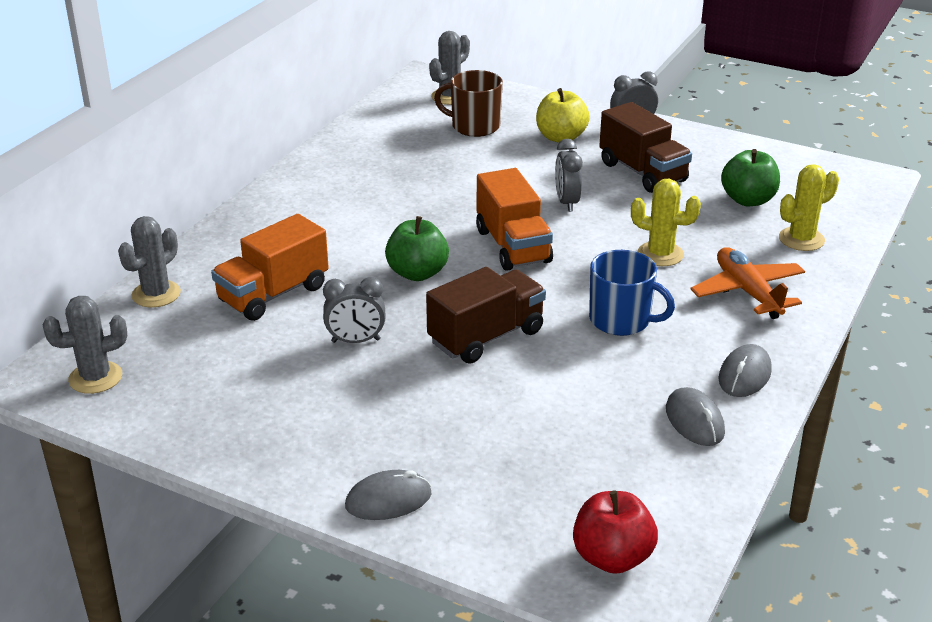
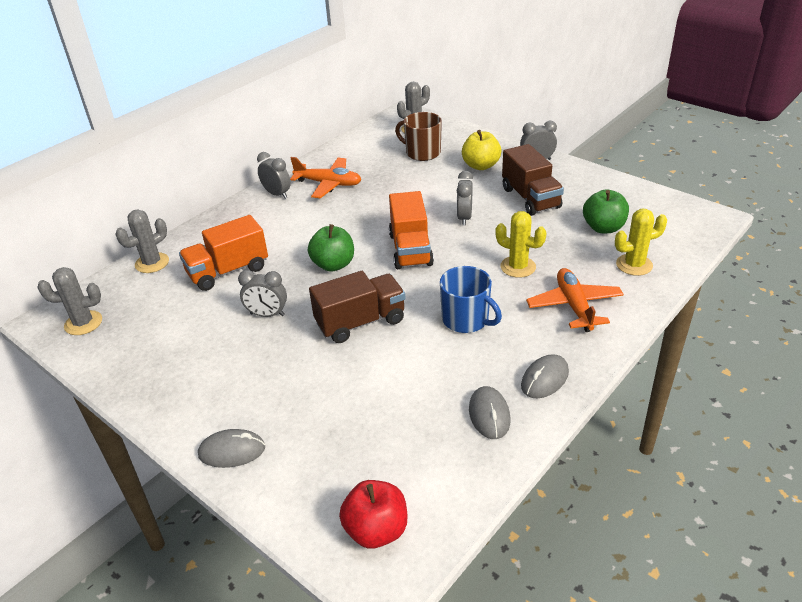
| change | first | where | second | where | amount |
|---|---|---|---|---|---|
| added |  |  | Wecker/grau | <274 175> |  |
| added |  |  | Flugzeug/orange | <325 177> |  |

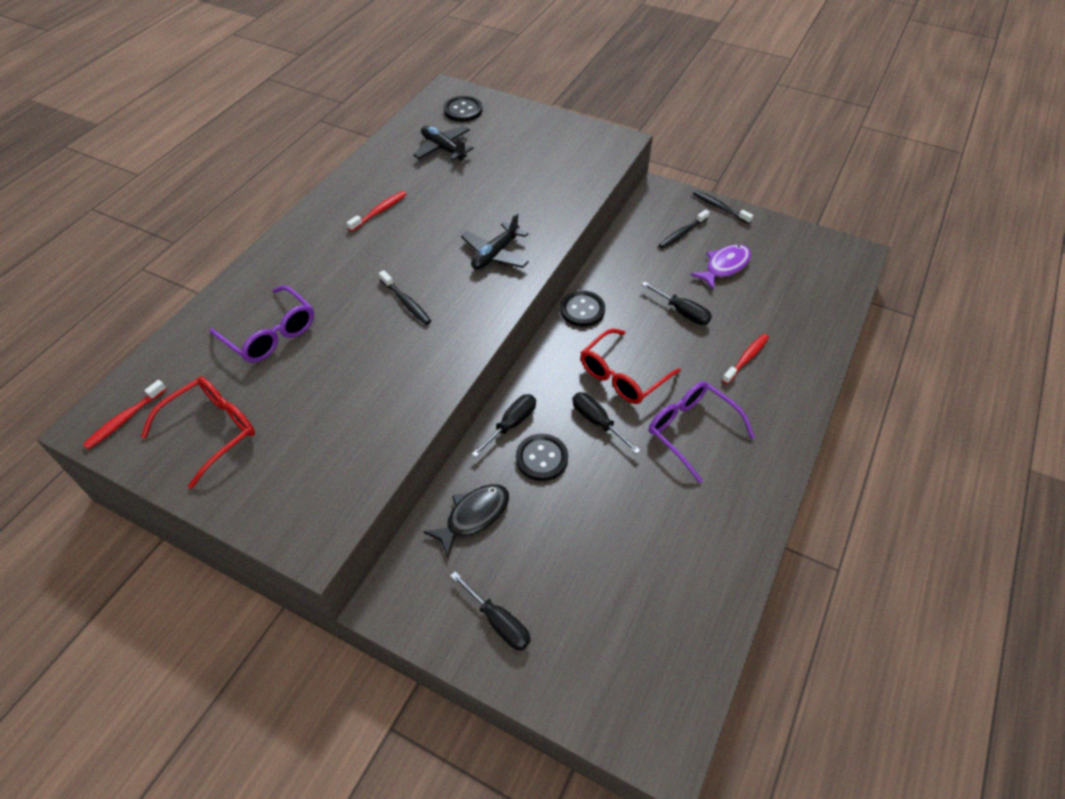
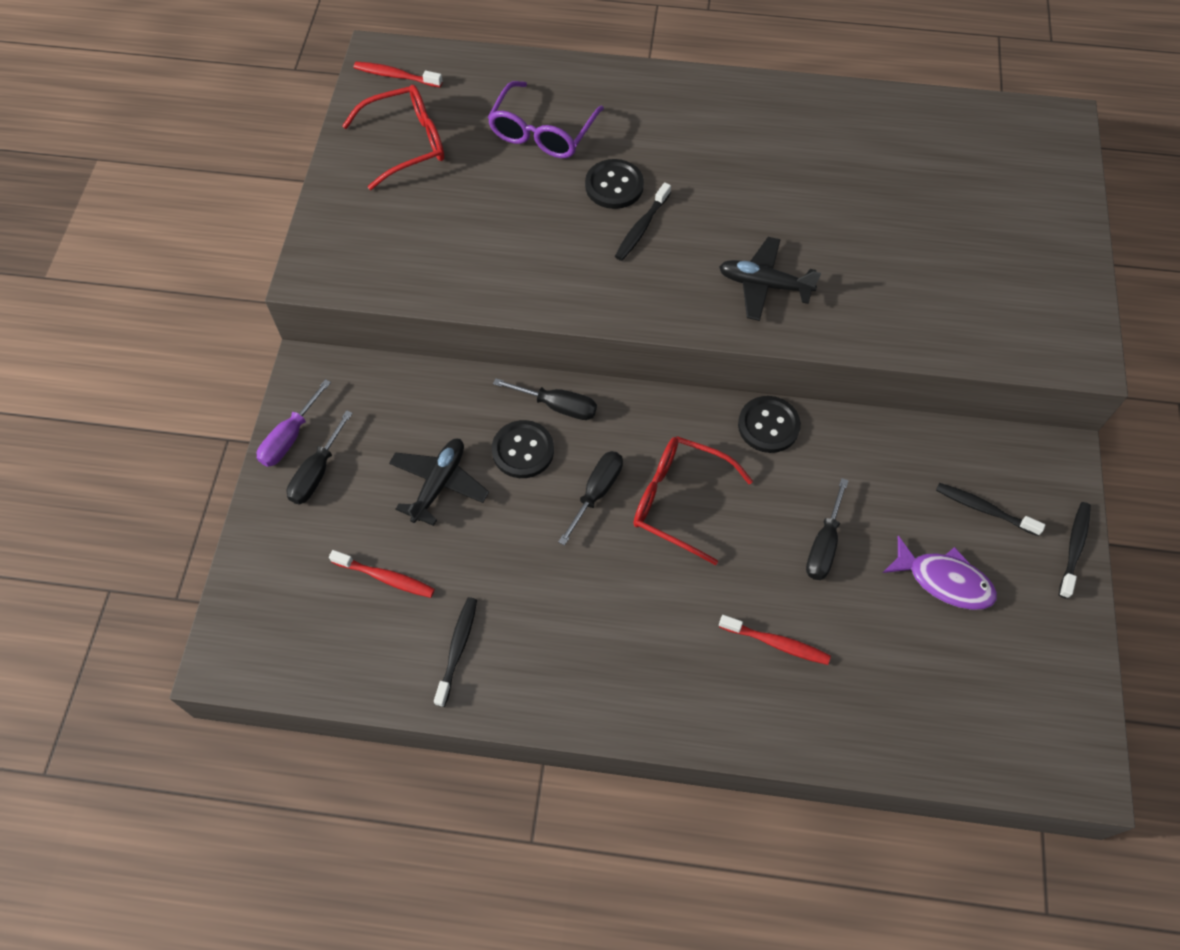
| change | first | where | second | where | amount |
|---|---|---|---|---|---|
| turned | Brille/rot | <198 433> |  | <393 137> | 45 degrees counterclockwise |
| moved | Zahnbürste/rot | <376 211> |  | <382 574> |  |
| moved | Flugzeug/schwarz | <443 143> |  | <439 482> |  |
| removed | Fisch/schwarz | <466 521> |  |  |  |
| moved | Knopf/schwarz | <463 109> |  | <614 184> |  |
| removed | Brille/lila | <702 432> |  |  |  |
| added |  |  | Schraubenzieher/lila | <294 423> |  |
| added |  |  | Zahnbürste/schwarz | <455 652> |  |

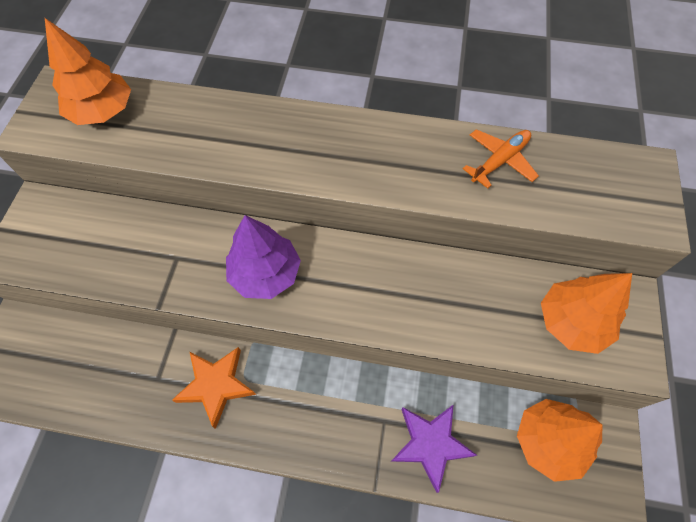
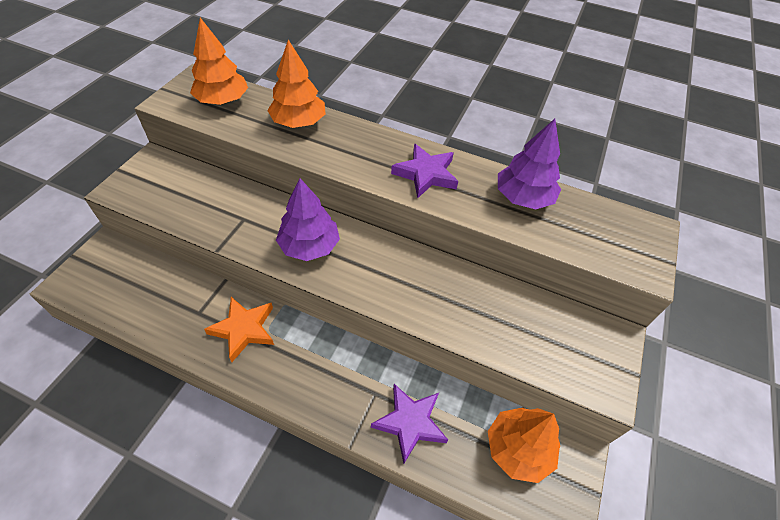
| change | first | where | second | where | amount |
|---|---|---|---|---|---|
| replaced | Flugzeug/orange | <501 158> | Baum/lila | <529 164> |  |
| moved | Baum/orange | <586 313> |  | <296 84> |  |
| added |  |  | Stern/lila | <424 171> |  |

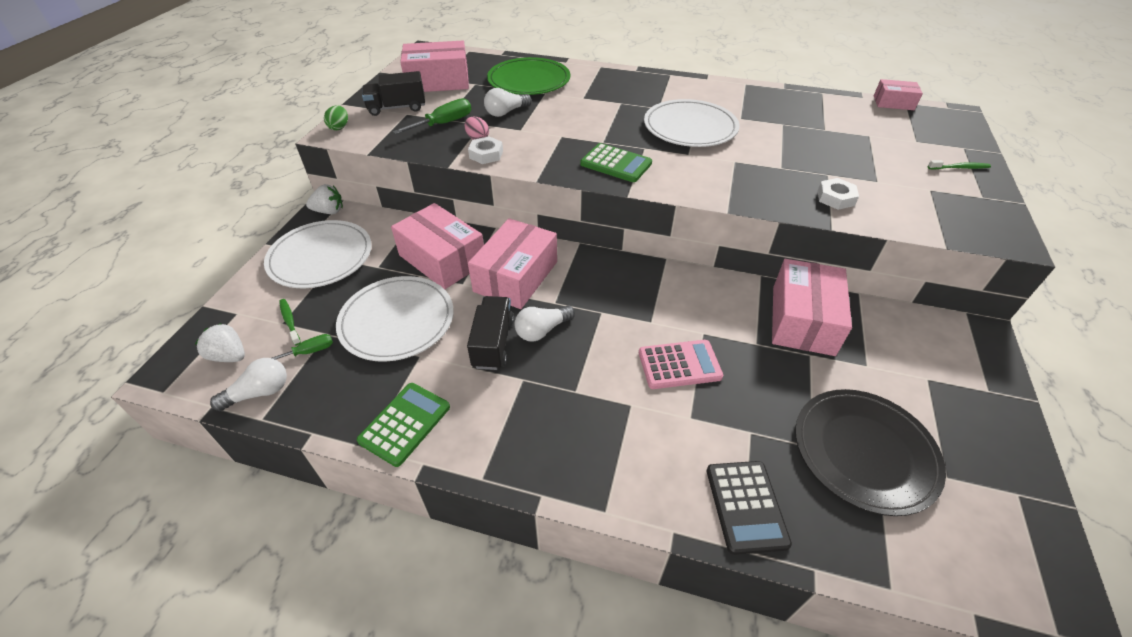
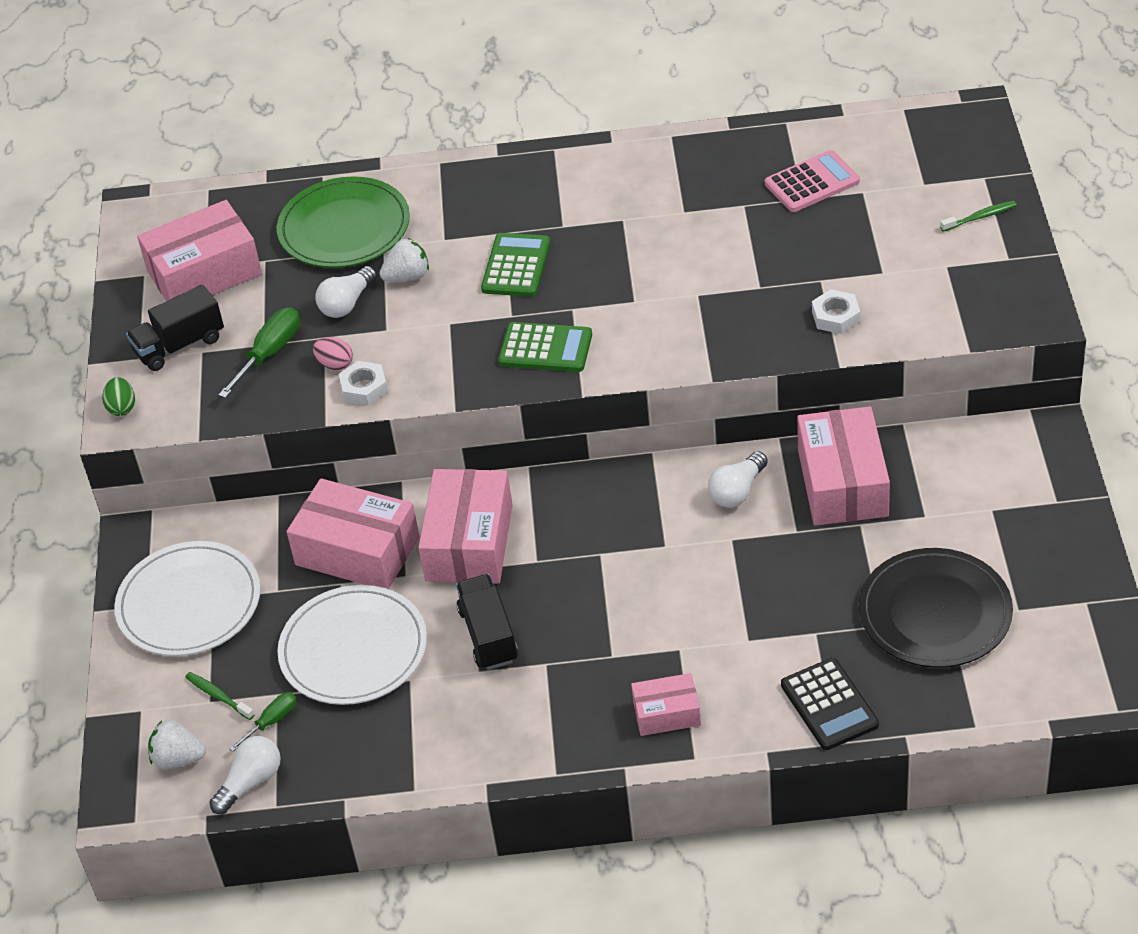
| change | first | where | second | where | amount |
|---|---|---|---|---|---|
| moved | Erdbeere/weiß | <324 199> |  | <404 260> |  |
| moved | Taschenrechner/grün | <403 425> |  | <515 265> |  |
| moved | Glühbirne/weiß | <545 323> |  | <738 479> |  |
| moved | Taschenrechner/rosa | <681 364> |  | <812 181> |  |
| removed | Teller/weiß | <691 123> |  |  |  |
| moved | Schachtel/rosa | <898 94> |  | <666 704> |  |

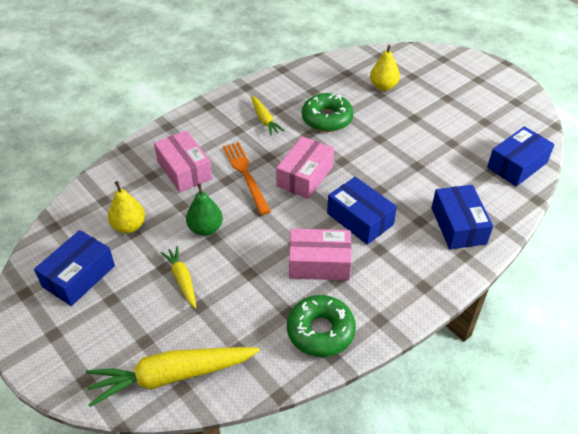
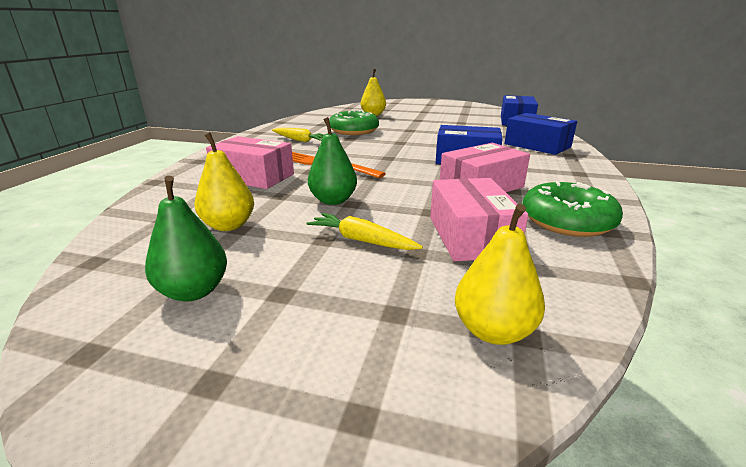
| change | first | where | second | where | amount |
|---|---|---|---|---|---|
| replaced | Schachtel/blau | <74 268> | Birne/grün | <186 238> |  |
| replaced | Karotte/gelb | <173 377> | Birne/gelb | <500 274> |  |
| moved | Schachtel/rosa | <305 167> |  | <479 219> |  |

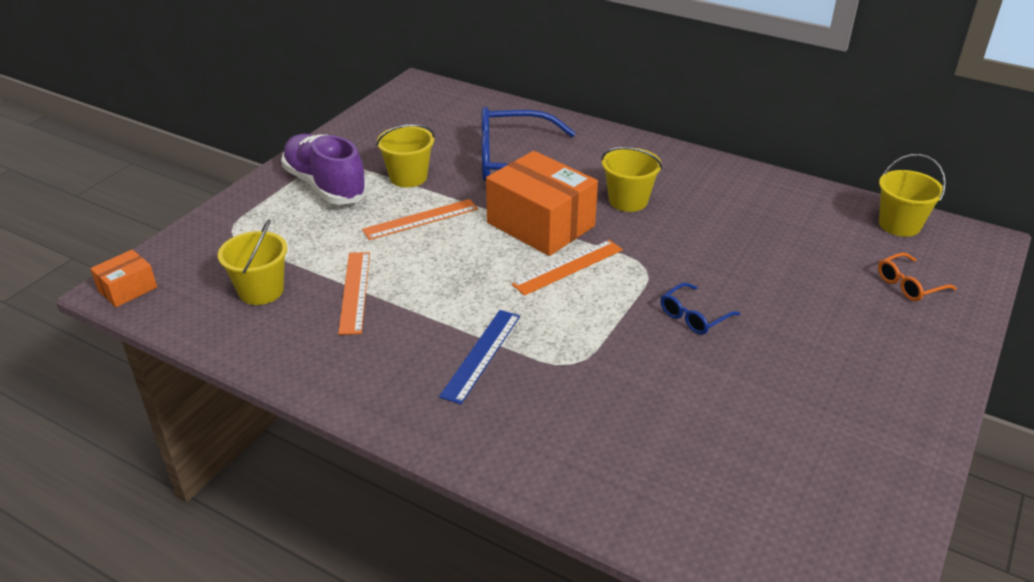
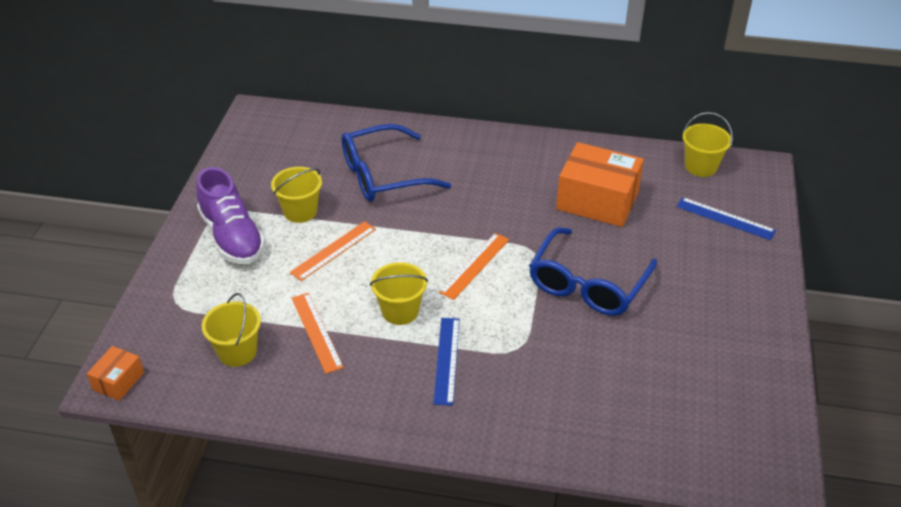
| change | first | where | second | where | amount |
|---|---|---|---|---|---|
| turned | Schuh/lila | <324 169> |  | <230 215> | 150 degrees counterclockwise |
| moved | Schachtel/orange | <542 203> |  | <600 184> |  |
| moved | Eimer/gelb | <631 179> |  | <399 293> |  |
| resized | Brille/blau | <700 309> |  | <593 272> | x2.17 |
| replaced | Brille/orange | <917 277> | Lineal/blau | <726 218> |  |

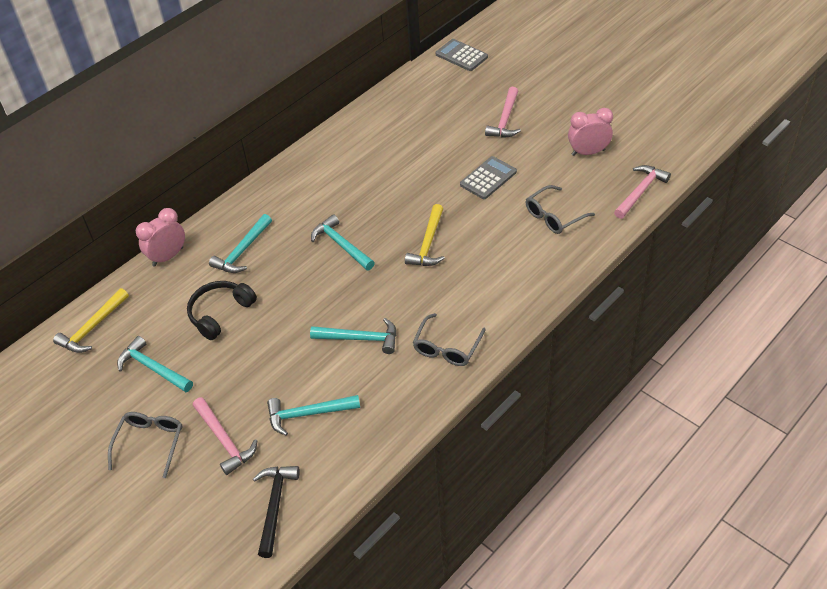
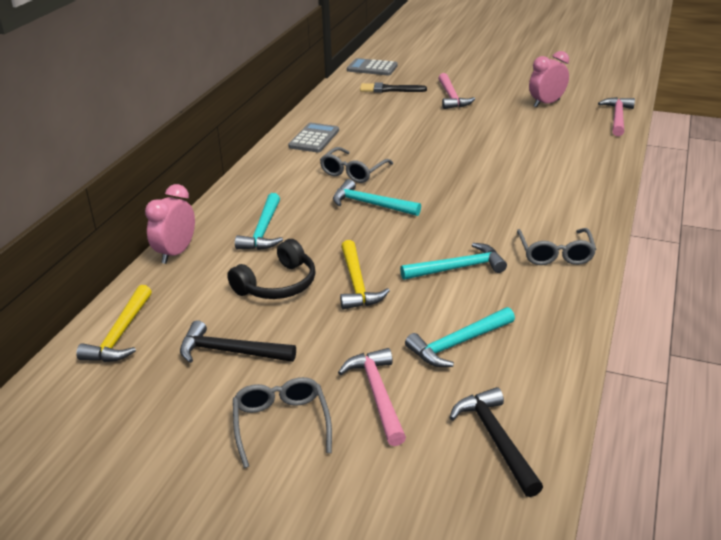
| change | first | where | second | where | amount |
|---|---|---|---|---|---|
| recoloured | Hammer/türkis | <155 364> | Hammer/schwarz | <238 341> |  |
| turned | Kopfhörer/schwarz | <222 310> |  | <271 269> | 150 degrees counterclockwise |
| turned | Hammer/rosa | <225 436> |  | <372 397> | 135 degrees counterclockwise |
| moved | Hammer/gelb | <425 235> |  | <365 274> |  |
| moved | Taschenrechner/grau | <488 177> |  | <313 137> |  |
| moved | Brille/grau | <560 209> |  | <356 165> |  |
| added |  |  | Pinsel/schwarz | <393 87> |  |

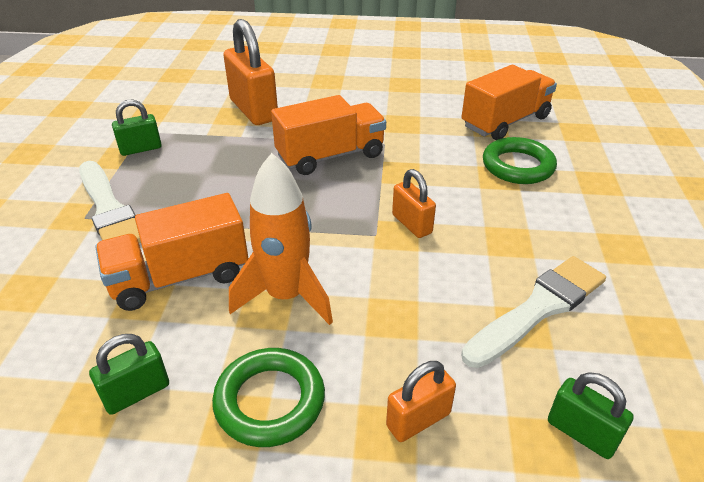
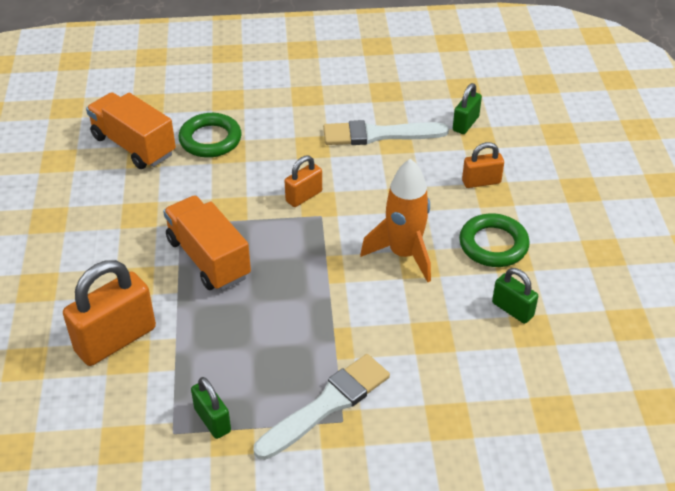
| change | first | where | second | where | amount |
|---|---|---|---|---|---|
| removed | Lastwagen/orange | <172 252> |  |  |  |
| turned | Vorhängeschloss/orange | <421 401> |  | <483 165> | 60 degrees counterclockwise |
| turned | Pinsel/weiß | <533 312> |  | <386 132> | 45 degrees counterclockwise |

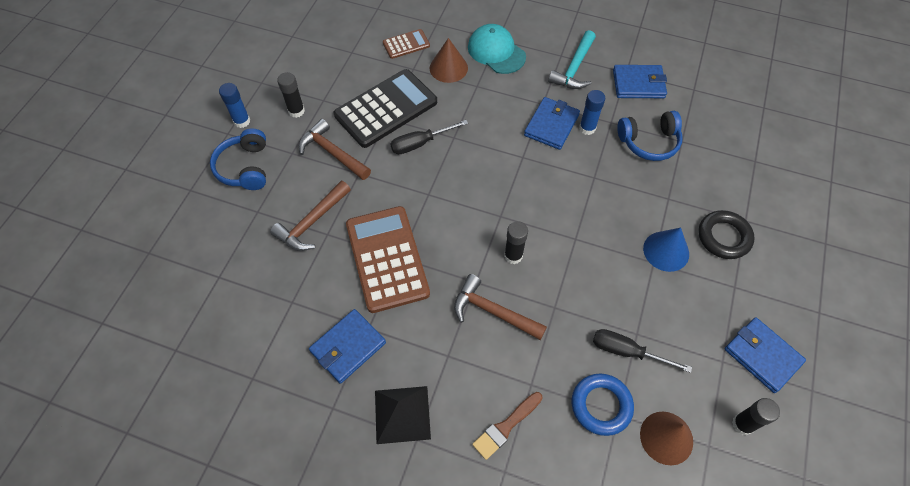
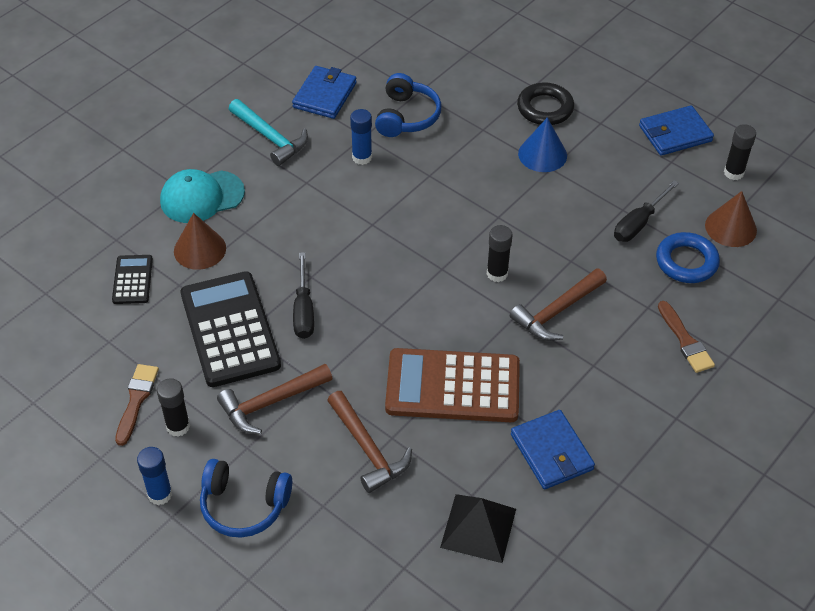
| change | first | where | second | where | amount |
|---|---|---|---|---|---|
| moved | Pyramide/schwarz | <403 415> |  | <478 528> |  |
| recoloured | Taschenrechner/braun | <406 44> | Taschenrechner/schwarz | <132 279> |  |
| removed | Geldbörse/blau | <552 123> |  |  |  |
| added |  |  | Pinsel/braun | <137 405> |  |

